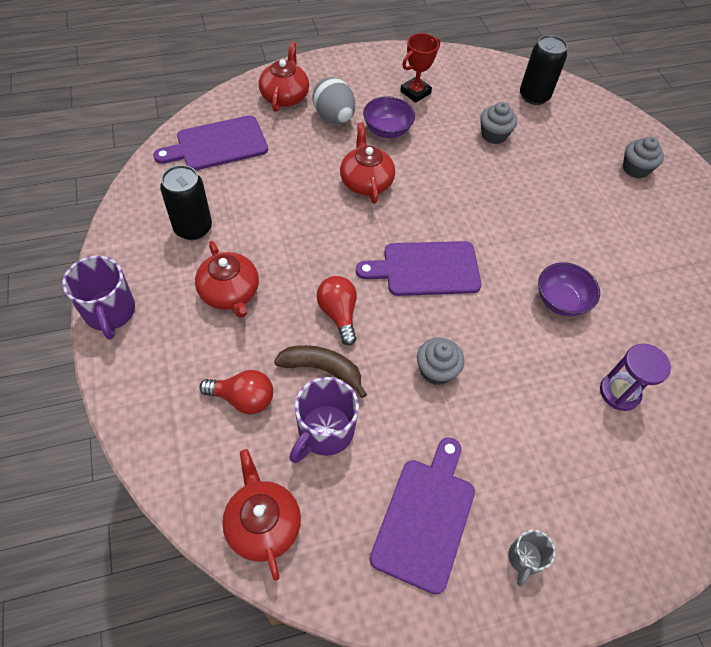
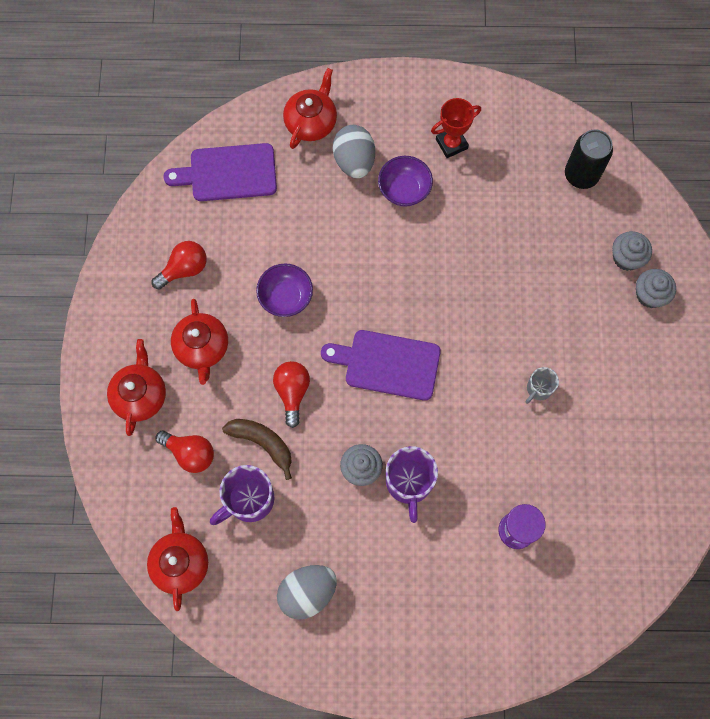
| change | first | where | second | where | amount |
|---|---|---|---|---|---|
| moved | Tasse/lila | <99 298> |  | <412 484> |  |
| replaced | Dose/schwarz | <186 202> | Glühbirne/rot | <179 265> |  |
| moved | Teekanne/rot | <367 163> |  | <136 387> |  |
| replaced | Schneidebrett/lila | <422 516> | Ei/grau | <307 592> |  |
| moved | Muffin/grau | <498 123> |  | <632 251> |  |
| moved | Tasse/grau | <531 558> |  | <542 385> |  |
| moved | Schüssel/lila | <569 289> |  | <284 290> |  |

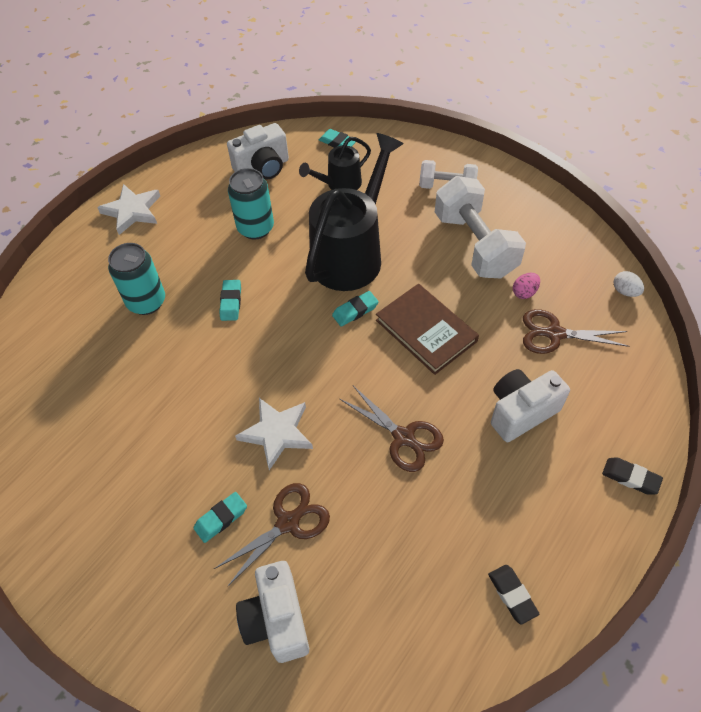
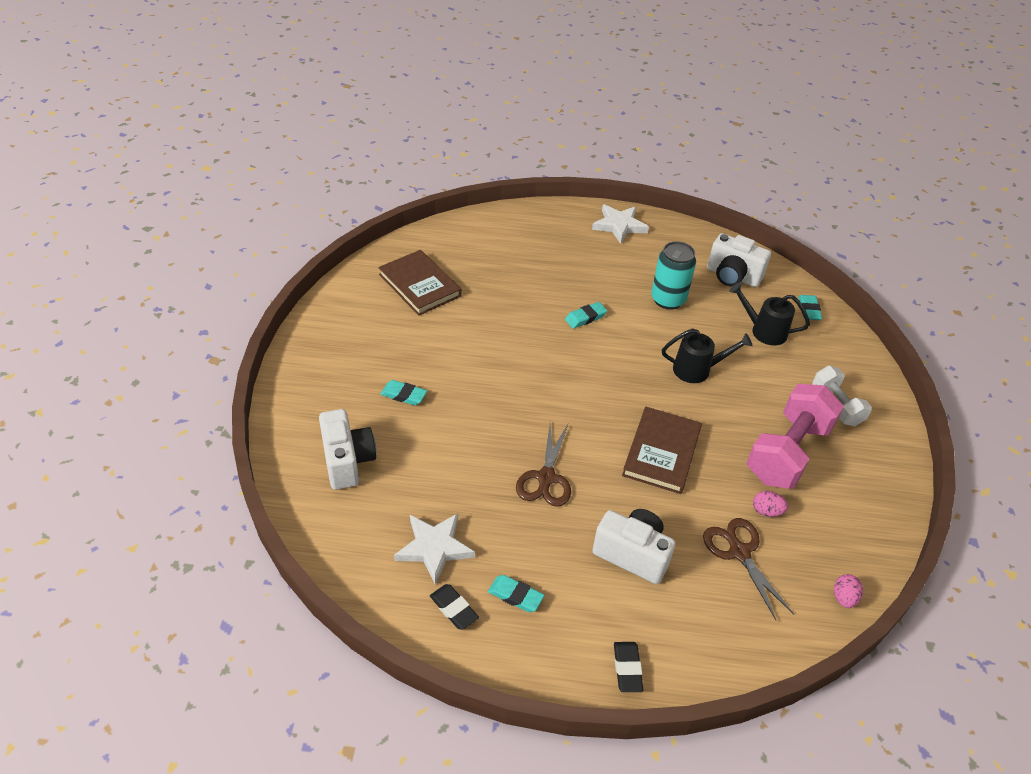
| change | first | where | second | where | amount |
|---|---|---|---|---|---|
| removed | Dose/türkis | <136 279> |  |  |  |
| removed | Schere/braun | <272 535> |  |  |  |
| moved | Stern/weiß | <274 434> |  | <434 549> |  |
| turned | Kamera/weiß | <272 612> |  | <347 449> | 120 degrees clockwise |
| resized | Gießkanne/schwarz | <354 212> |  | <707 356> | x0.52 |
| moved | Radiergummi/türkis | <355 308> |  | <516 593> |  |
| recoloured | Hantel/weiß | <480 227> | Hantel/rosa | <795 436> |  |
| turned | Radiergummi/schwarz | <513 594> |  | <454 607> | 75 degrees counterclockwise |
| recoloured | Ei/weiß | <629 284> | Ei/rosa | <848 591> |  |
| added |  |  | Buch/braun | <420 283> |  |

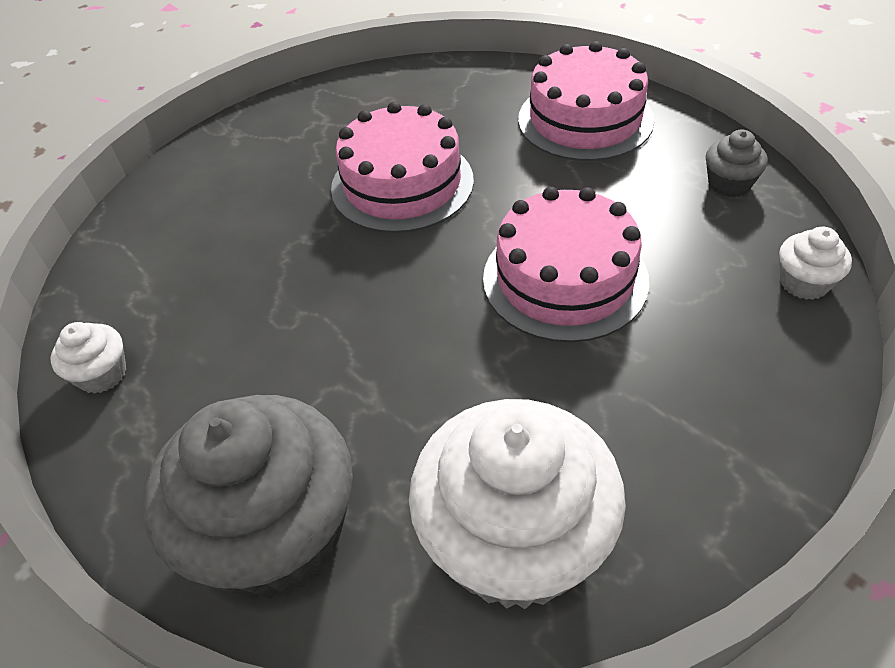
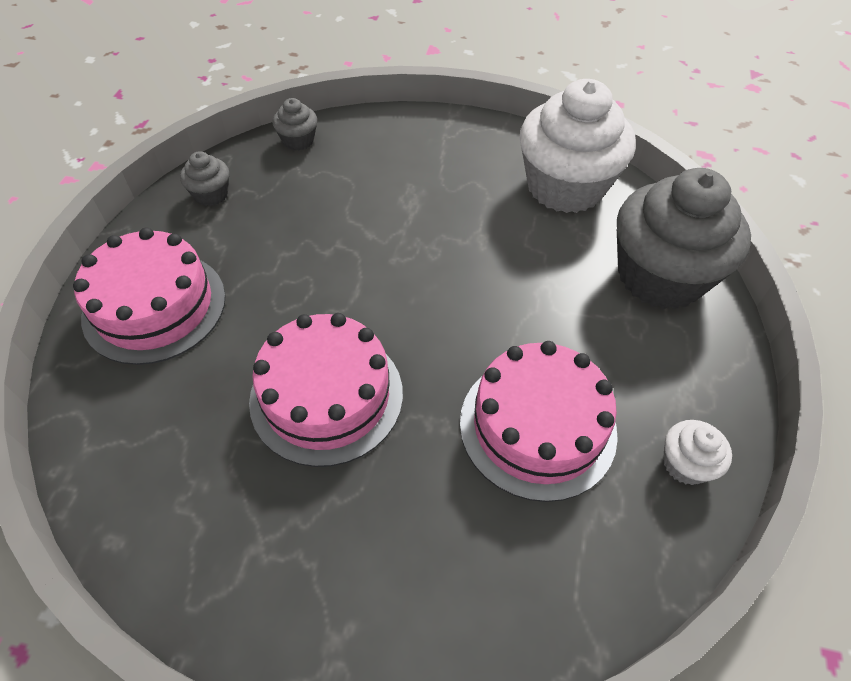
| change | first | where | second | where | amount |
|---|---|---|---|---|---|
| moved | Kuchen/rosa | <566 265> |  | <539 421> |  |
| recoloured | Muffin/weiß | <815 263> | Muffin/grau | <294 124> |  |

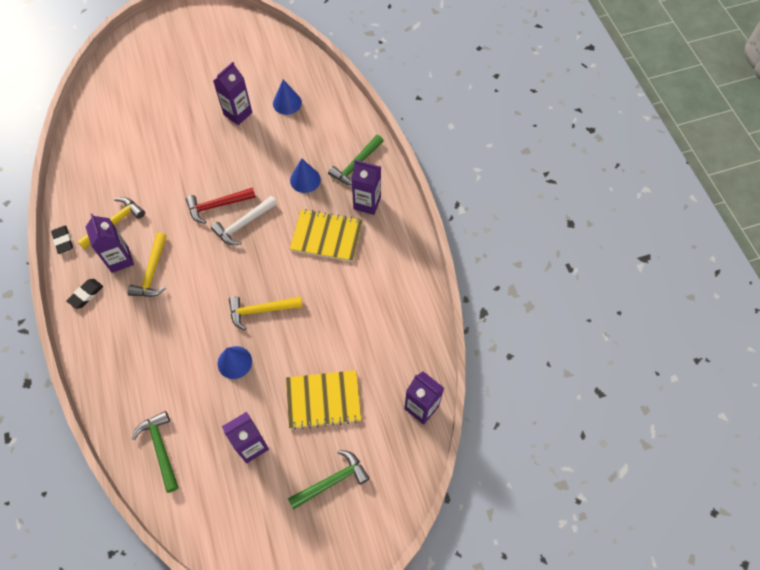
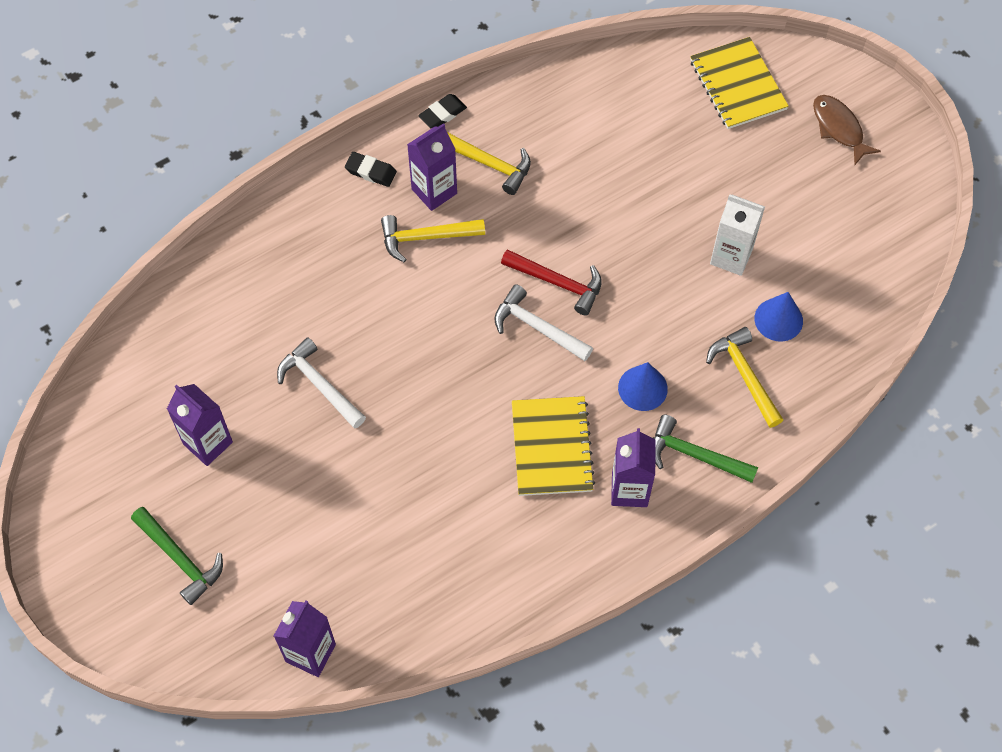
| change | first | where | second | where | amount |
|---|---|---|---|---|---|
| removed | Hammer/grün | <155 452> |  |  |  |
| turned | Hammer/rot | <221 205> |  | <551 282> | 150 degrees clockwise |
| recoloured | Getränkekarton/lila | <232 93> | Getränkekarton/weiß | <737 235> |  |
| replaced | Kegel/blau | <235 362> | Hammer/weiß | <321 382> |  |
| moved | Hammer/gelb | <266 313> |  | <744 377> |  |
| moved | Notizbuch/gelb | <323 400> |  | <739 83> |  |
| added |  |  | Fisch/braun | <847 130> |  |

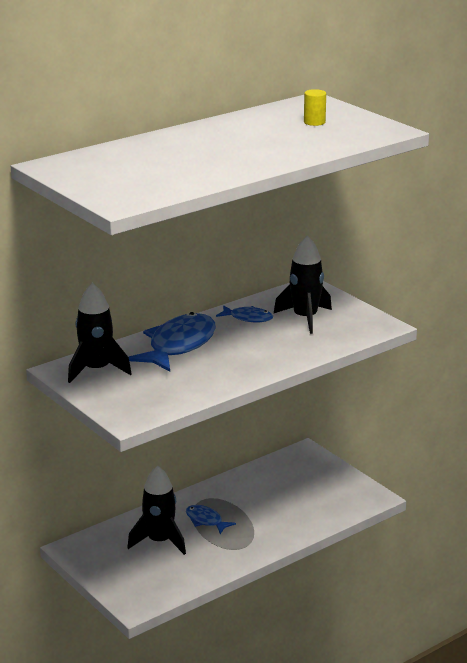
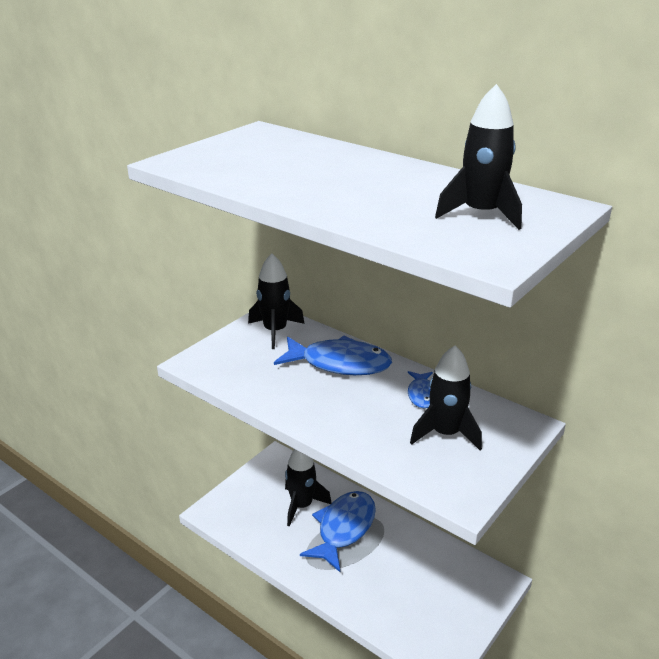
| change | first | where | second | where | amount |
|---|---|---|---|---|---|
| resized | Fisch/blau | <211 519> |  | <338 531> | x1.98 |
| replaced | Vollzylinder/gelb | <315 107> | Rakete/schwarz | <478 157> |  |

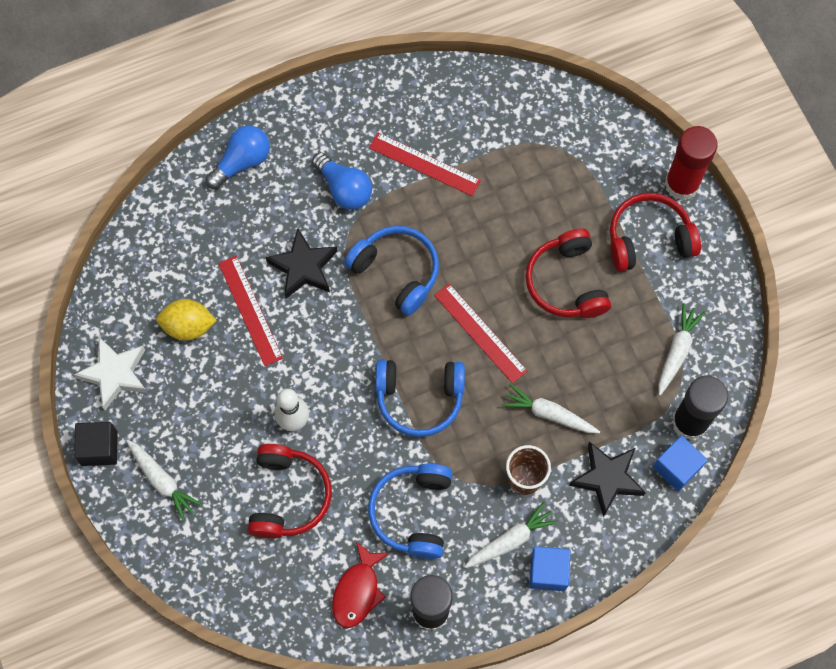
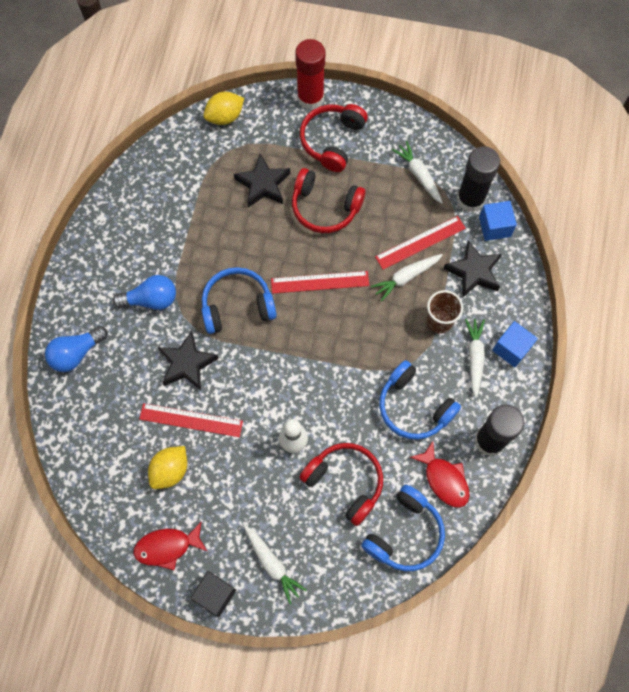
| change | first | where | second | where | amount |
|---|---|---|---|---|---|
| replaced | Stern/weiß | <111 373> | Fisch/rot | <170 545> |  |
| turned | Karotte/weiß | <164 481> |  | <275 564> | 60 degrees clockwise |
| turned | Glühbirne/blau | <238 157> |  | <76 349> | 120 degrees counterclockwise |
| moved | Lineal/rot | <425 164> |  | <420 243> |  |
| moved | Kopfhörer/blau | <420 398> |  | <403 528> |  |
| added |  |  | Zitrone/gelb | <223 108> |  |
| added |  |  | Stern/schwarz | <262 181> |  |

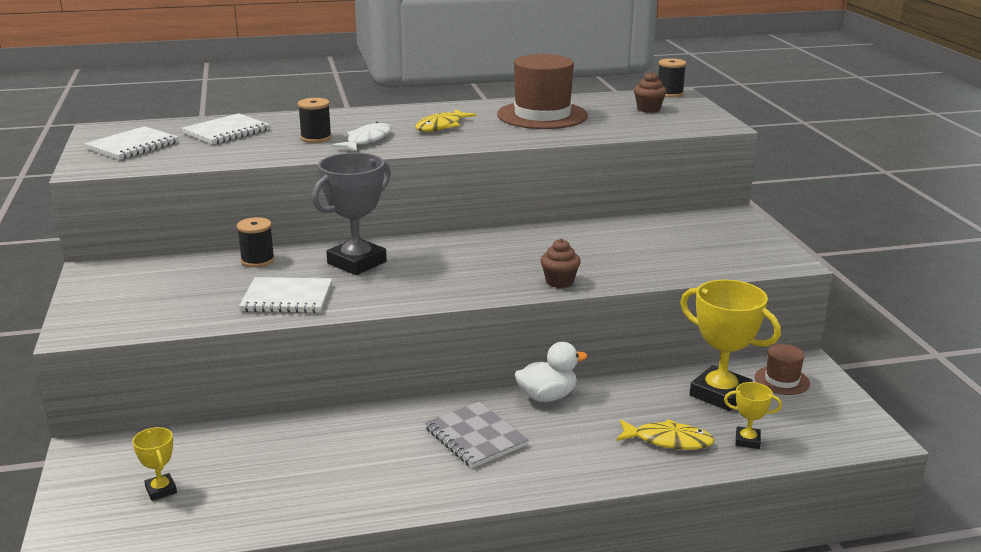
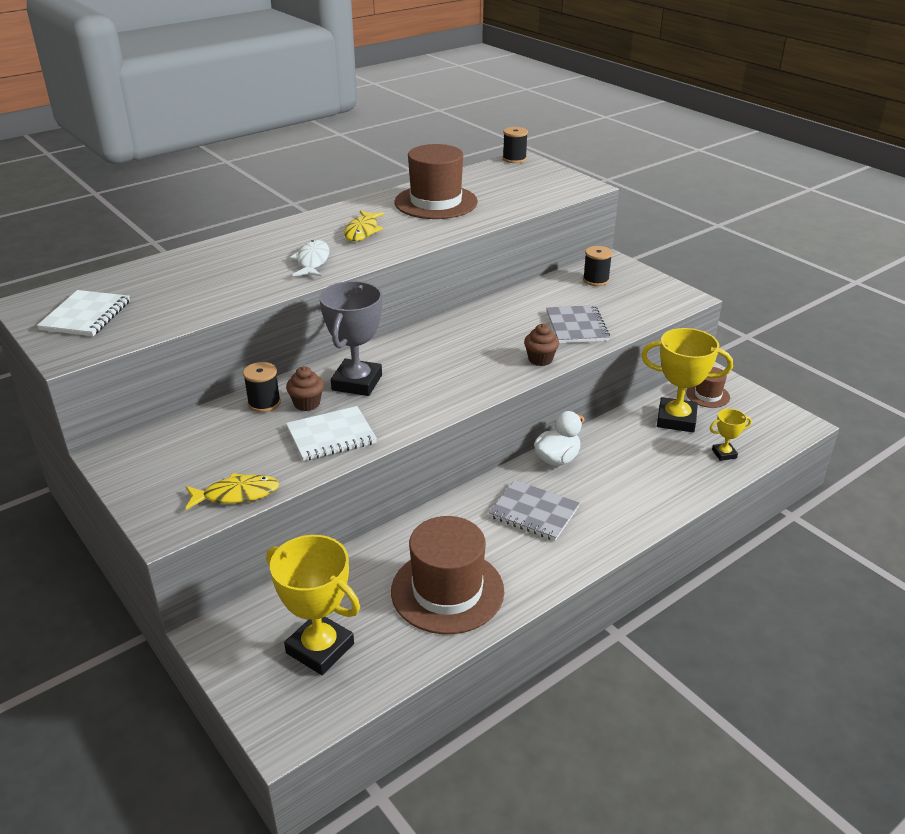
| change | first | where | second | where | amount |
|---|---|---|---|---|---|
| resized | Pokal/gelb | <154 464> |  | <313 605> | x2.06 |
| removed | Notizbuch/weiß | <225 129> |  |  |  |
| moved | Garnrolle/schwarz | <315 120> |  | <597 266> |  |
| moved | Fisch/gelb | <665 434> |  | <232 491> |  |
| moved | Muffin/braun | <650 92> |  | <305 388> |  |
| added |  |  | Hut/braun | <447 575> |  |
| added |  |  | Notizbuch/grau | <578 324> |  |

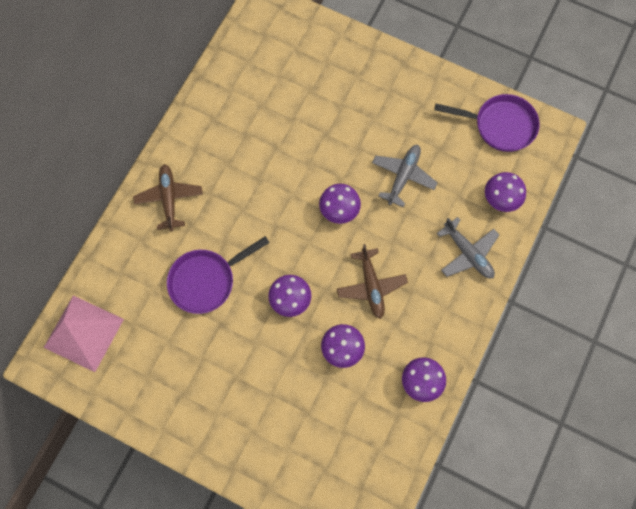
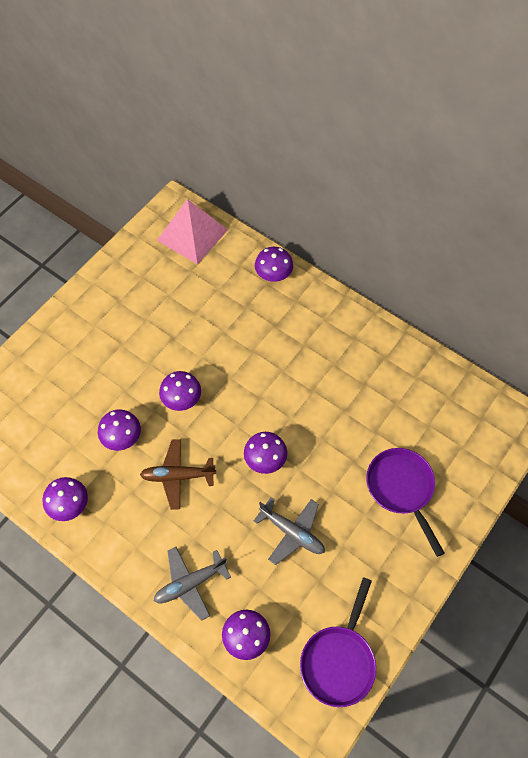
| change | first | where | second | where | amount |
|---|---|---|---|---|---|
| removed | Flugzeug/braun | <168 197> |  |  |  |
| moved | Pfanne/lila | <218 275> |  | <405 502> |  |
| added |  |  | Pilz/lila | <274 264> |  |

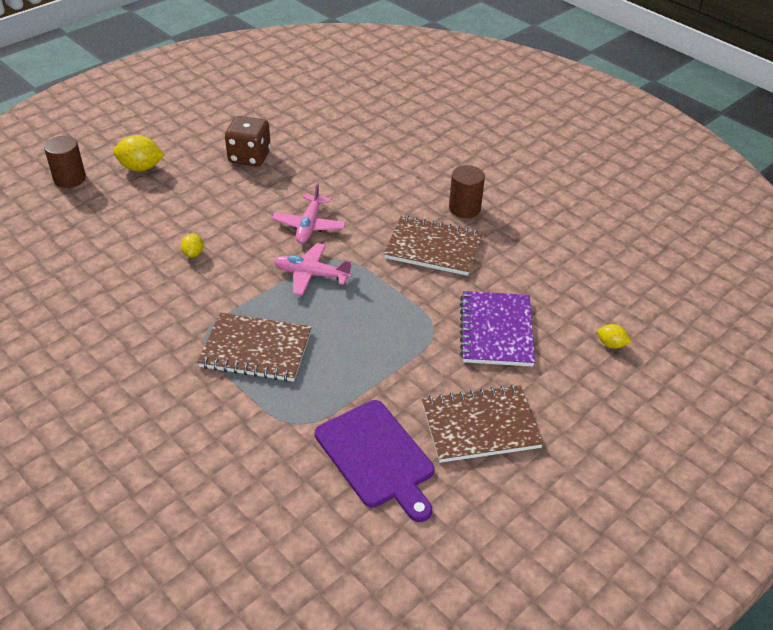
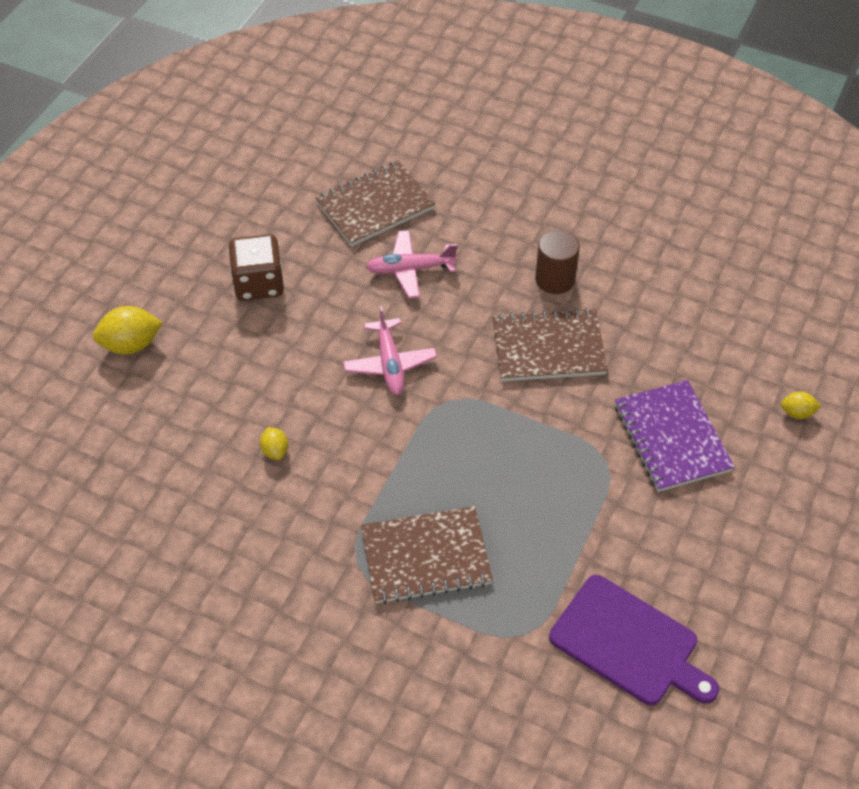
| change | first | where | second | where | amount |
|---|---|---|---|---|---|
| removed | Vollzylinder/braun | <65 162> |  |  |  |
| moved | Flugzeug/rosa | <313 269> |  | <412 264> |  |
| moved | Notizbuch/braun | <482 424> |  | <375 203> |  |

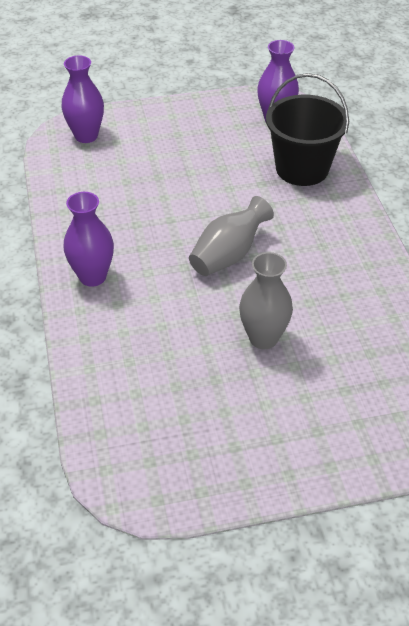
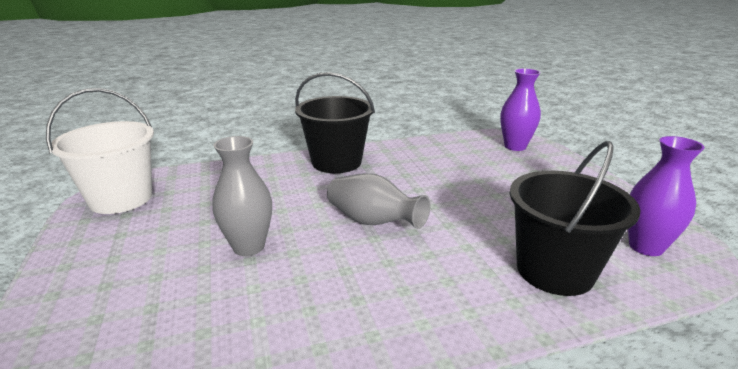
| change | first | where | second | where | amount |
|---|---|---|---|---|---|
| replaced | Vase/lila | <89 239> | Eimer/schwarz | <335 122> |  |
| added |  |  | Eimer/weiß | <100 151> |  |

